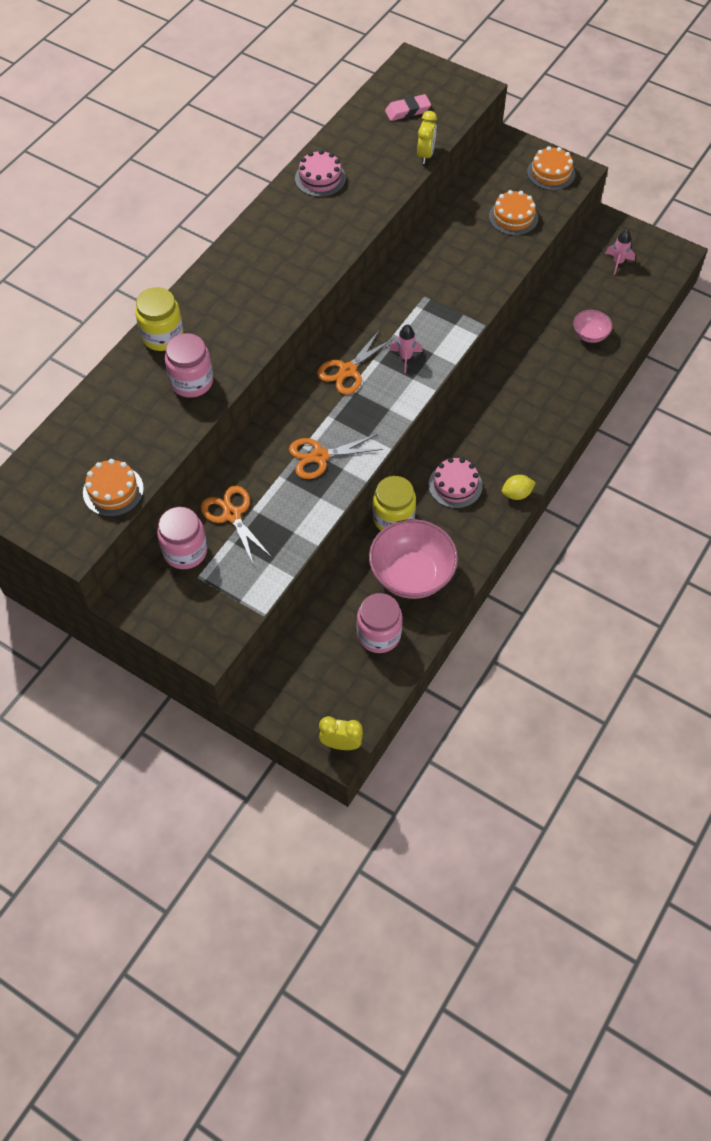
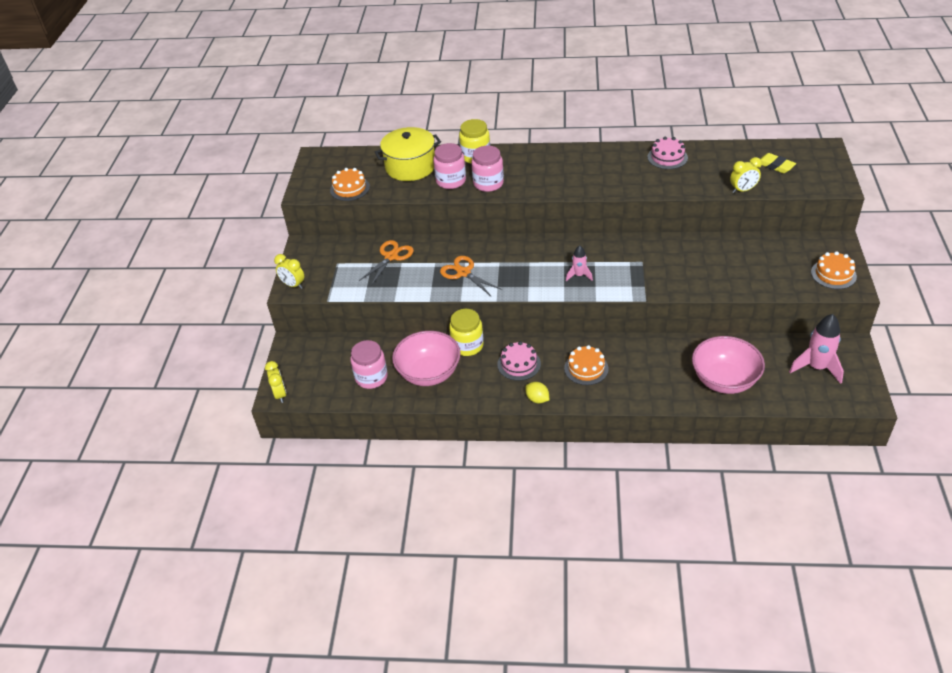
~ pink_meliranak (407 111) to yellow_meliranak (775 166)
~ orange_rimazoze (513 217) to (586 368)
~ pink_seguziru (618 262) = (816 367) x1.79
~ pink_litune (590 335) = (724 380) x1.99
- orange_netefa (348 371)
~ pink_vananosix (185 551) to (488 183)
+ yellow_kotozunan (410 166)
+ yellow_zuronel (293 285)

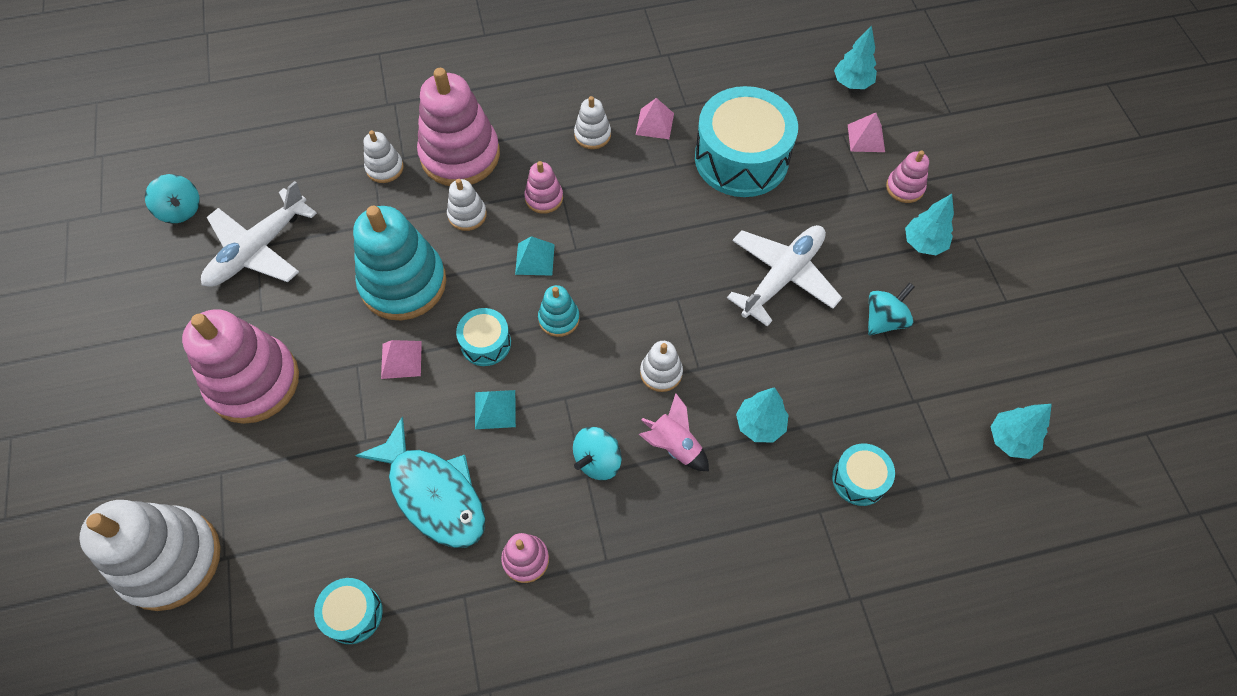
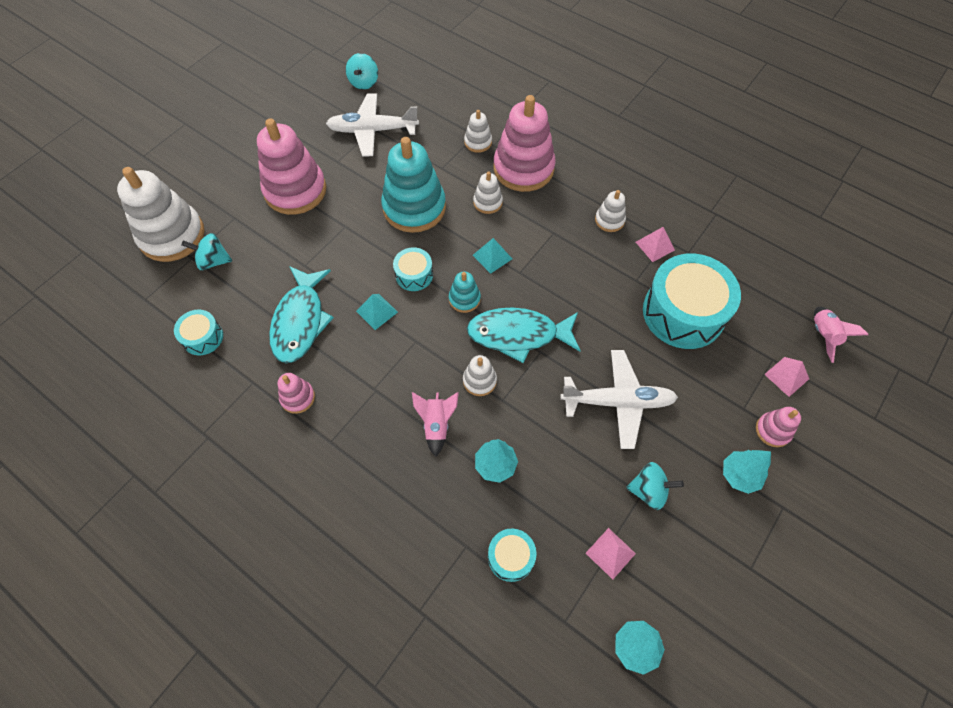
~ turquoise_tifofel (852 83) to pink_seguziru (823 335)
- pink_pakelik (544 198)
~ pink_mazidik (401 359) to (610 553)
~ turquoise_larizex (597 461) to (213 261)
+ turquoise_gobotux (518 335)

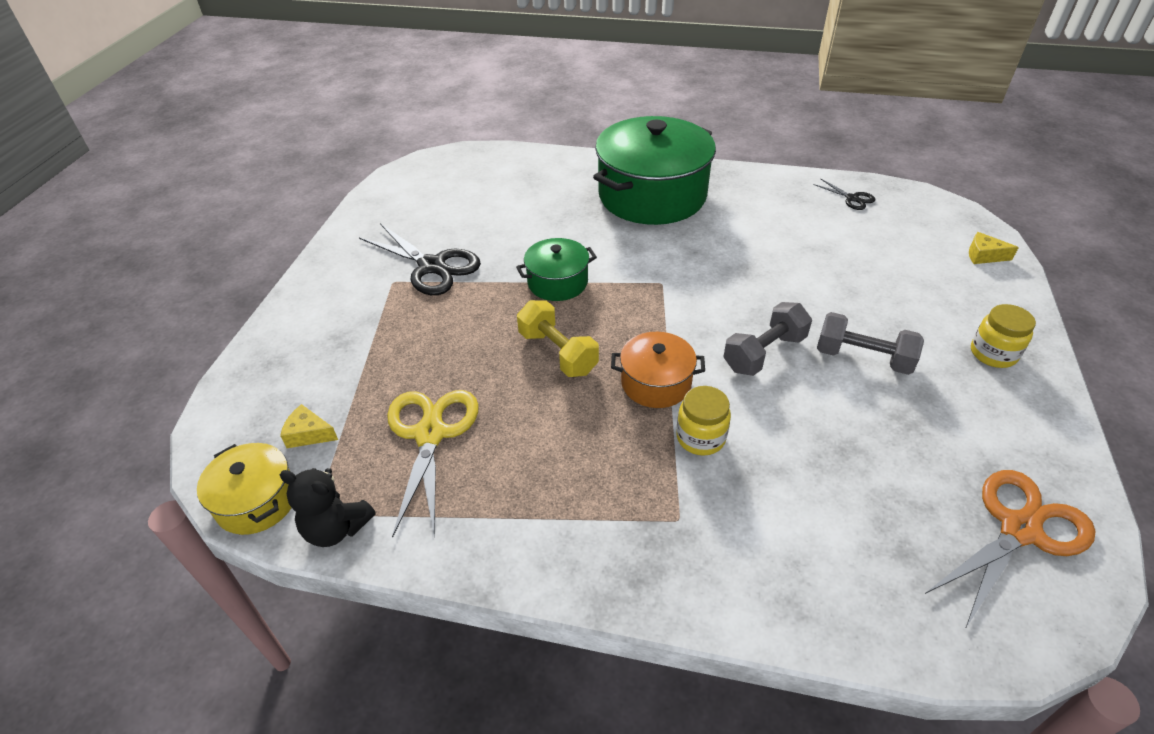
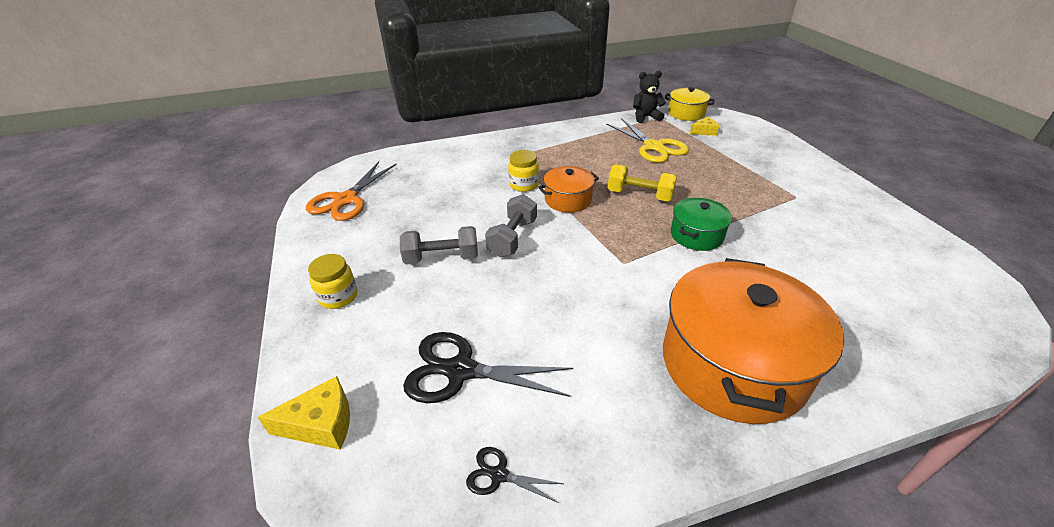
~ green_kotozunan (652 195) to orange_kotozunan (733 364)
~ black_netefa (432 266) to (460 371)
~ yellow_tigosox (984 256) = (321 424) x1.52

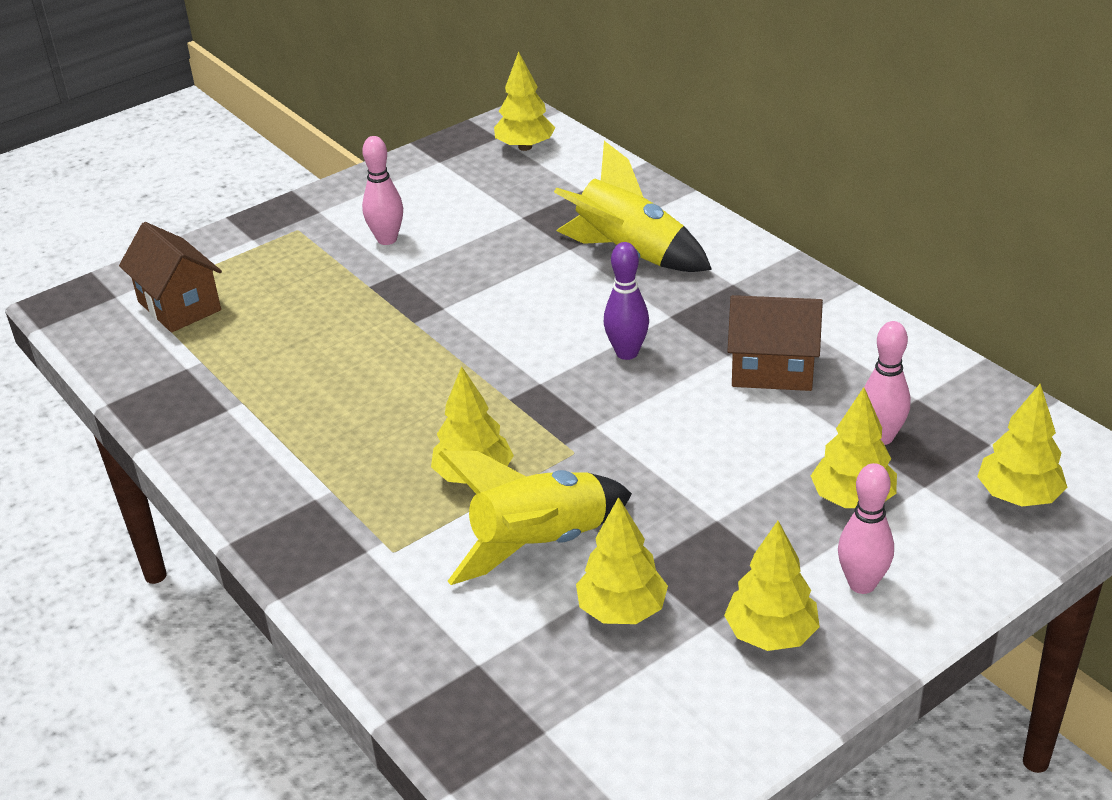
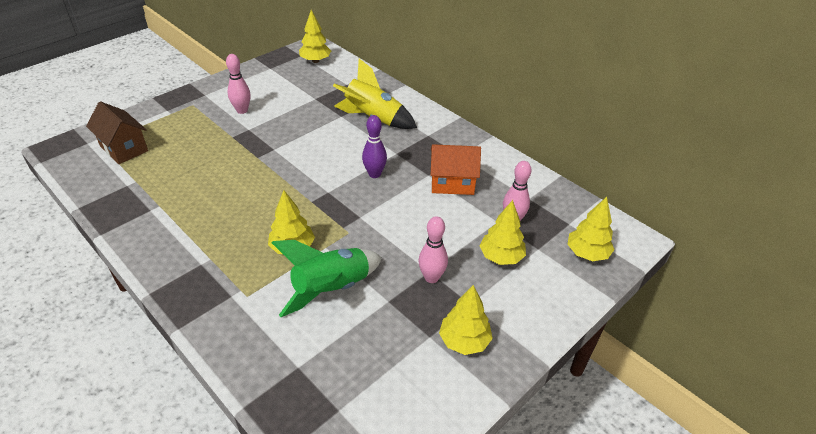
~ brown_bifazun (772 370) to orange_bifazun (452 183)
~ yellow_seguziru (539 545) to green_seguziru (331 289)
~ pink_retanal (862 584) to (431 277)
- yellow_tifofel (622 610)

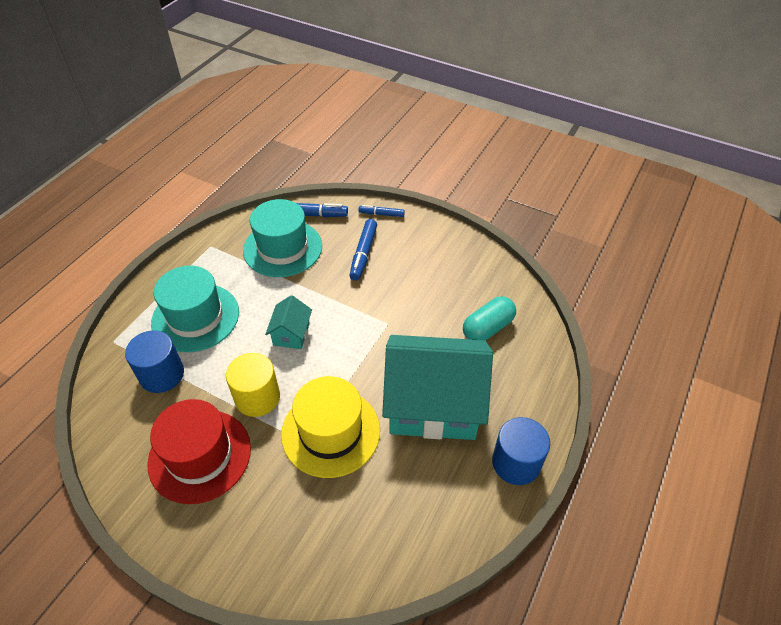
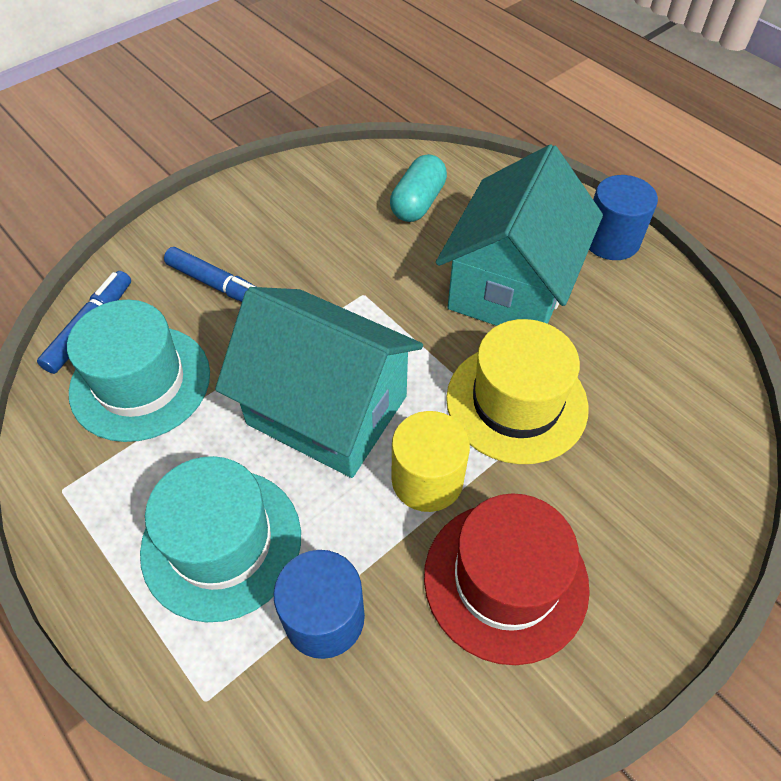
- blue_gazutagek (381 214)
~ turquoise_bifazun (291 334) = (327 410) x2.29
~ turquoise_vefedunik (487 328) = (418 203) 45 degrees clockwise

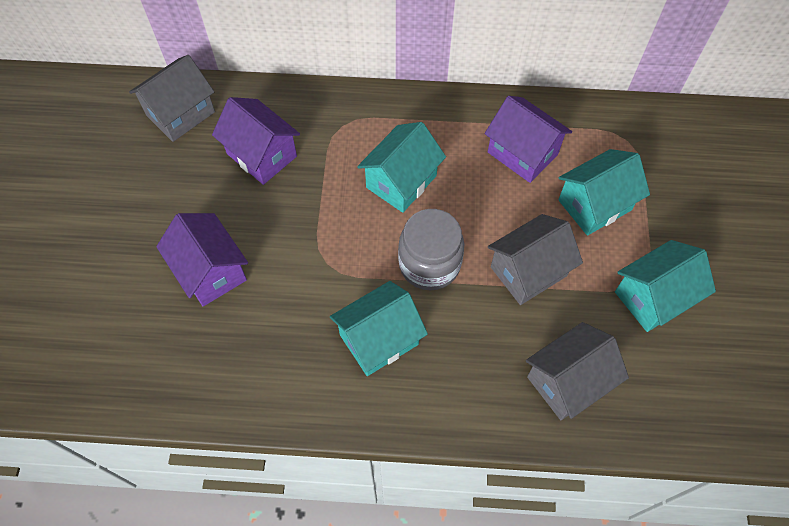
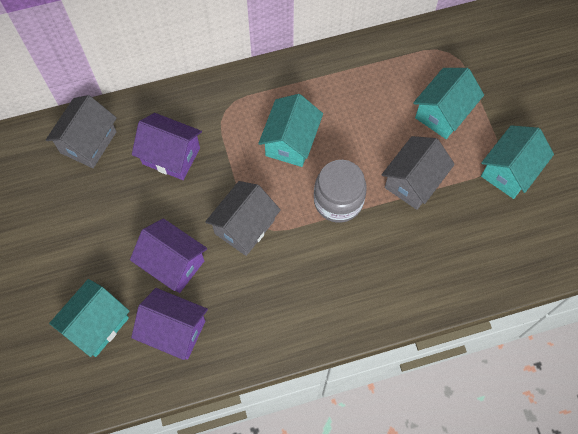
~ purple_bifazun (522 153) to (174 330)
~ turquoise_bifazun (379 339) to (97 325)
~ grey_bifazun (568 381) to (244 226)

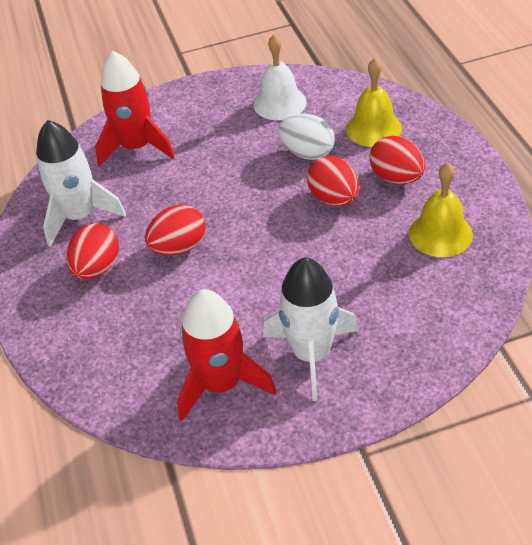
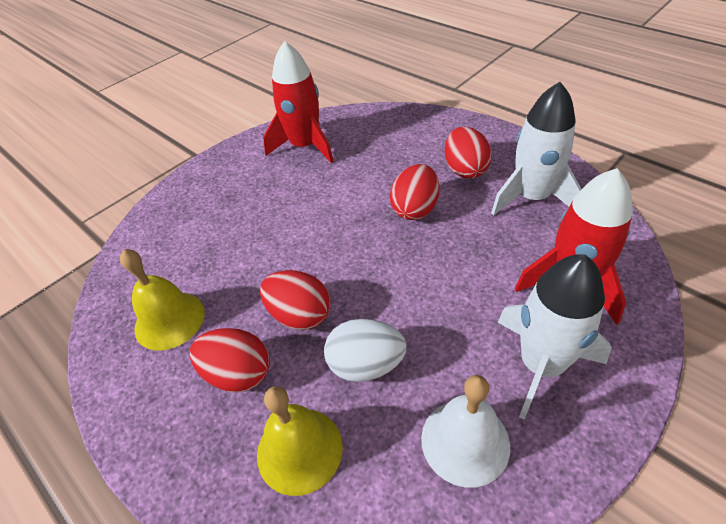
~ white_seguziru (312 354) to (541 365)

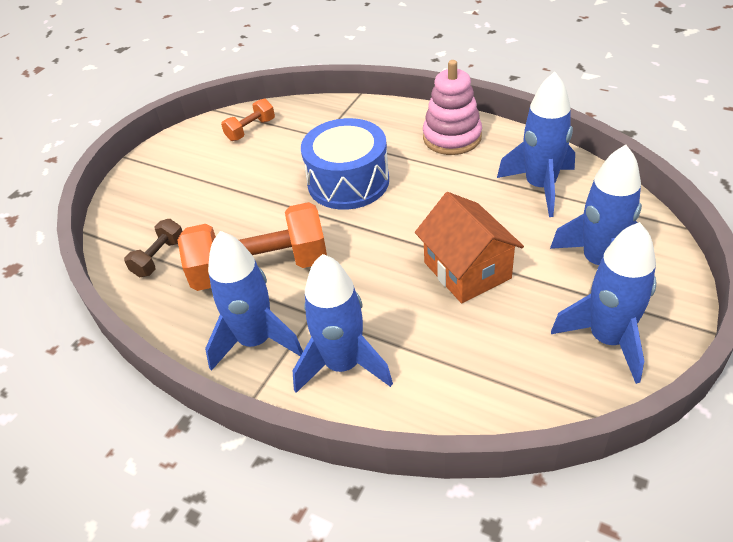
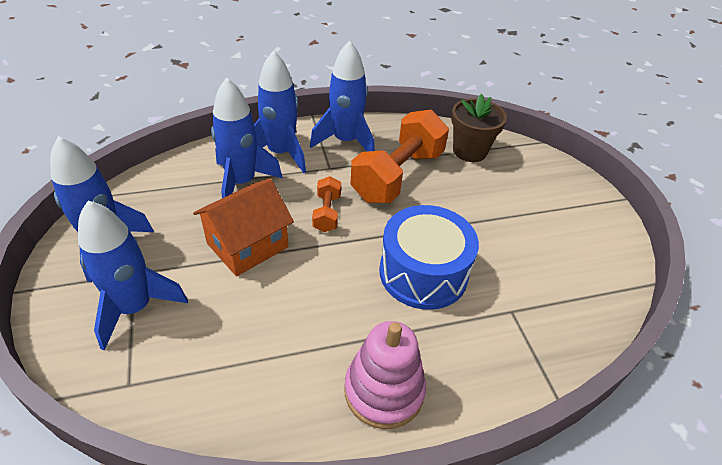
~ blue_seguziru (540 186) to (242 182)
~ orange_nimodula (250 130) to (327 213)
~ orange_bifazun (467 270) = (247 245) 60 degrees counterclockwise
~ brown_nimodula (159 258) to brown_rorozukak (469 151)

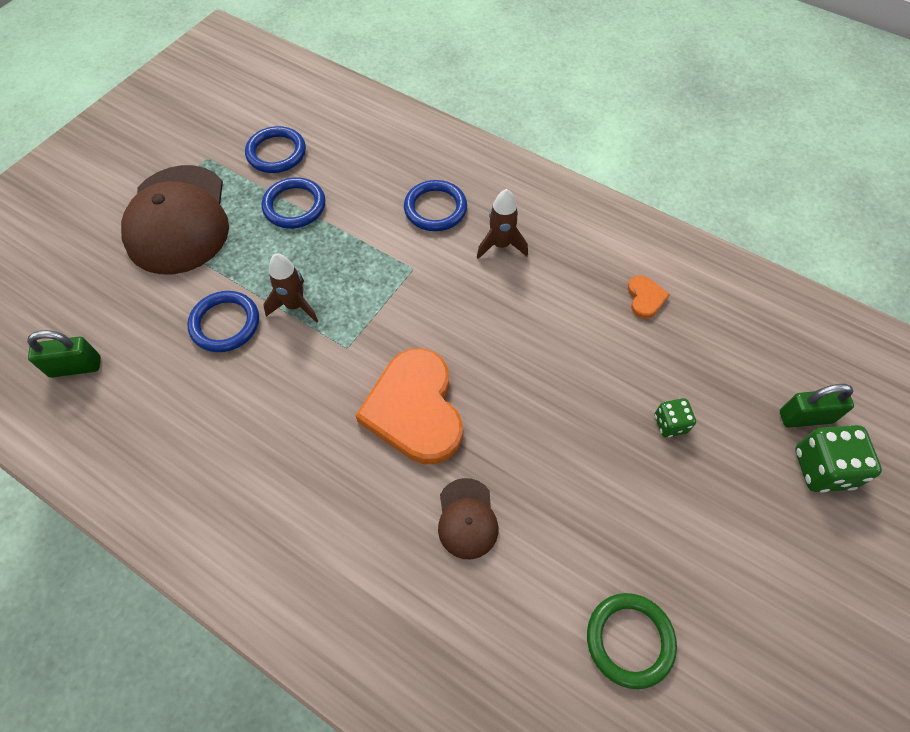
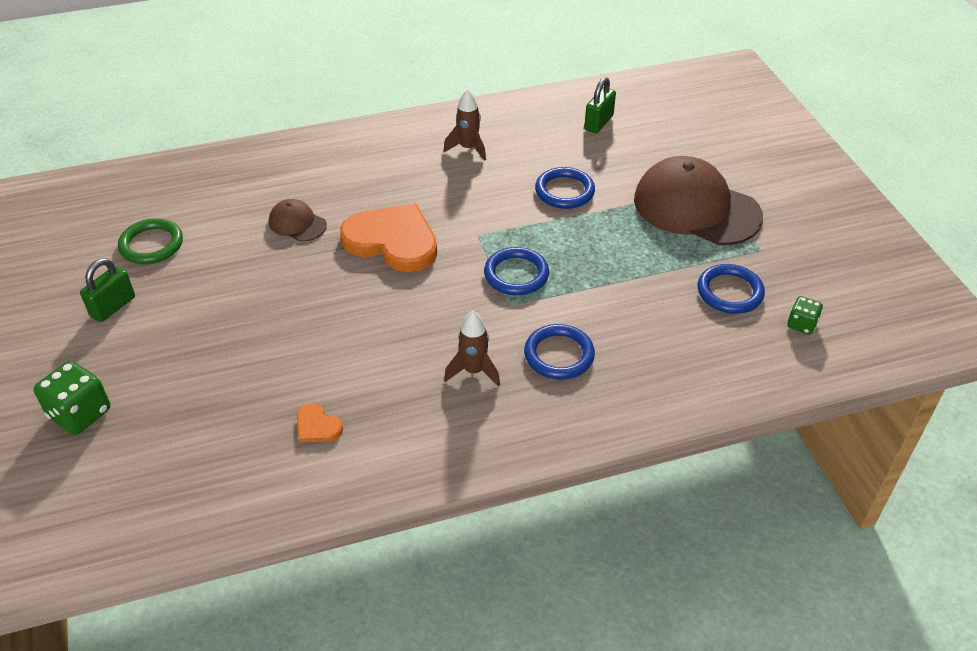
~ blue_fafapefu (294 206) to (516 274)
~ brown_seguziru (295 306) to (468 148)
~ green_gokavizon (805 417) to (113 307)
~ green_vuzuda (670 424) to (801 324)

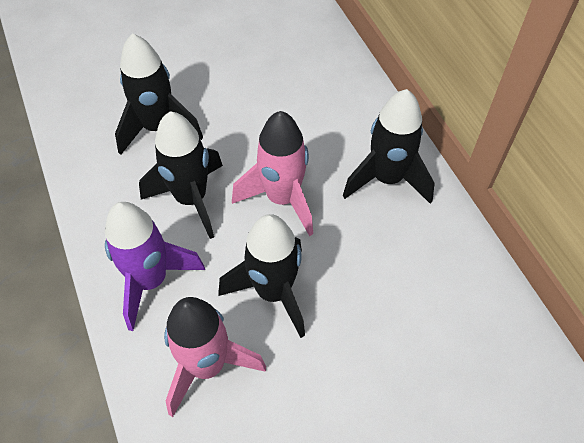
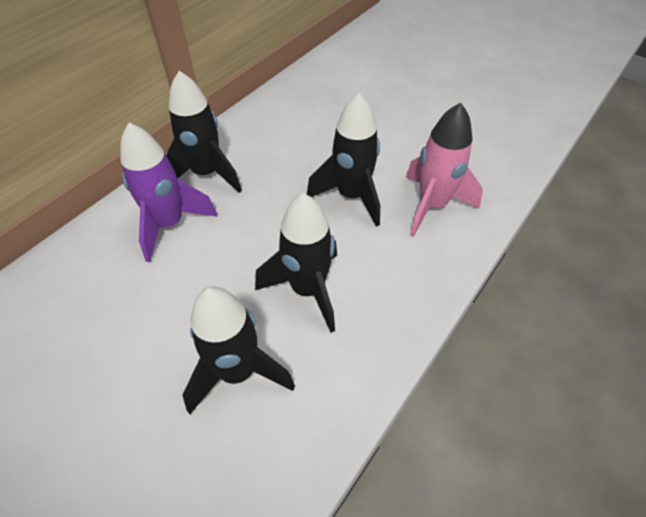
- pink_seguziru (282 198)
~ purple_seguziru (151 280) to (169 224)

